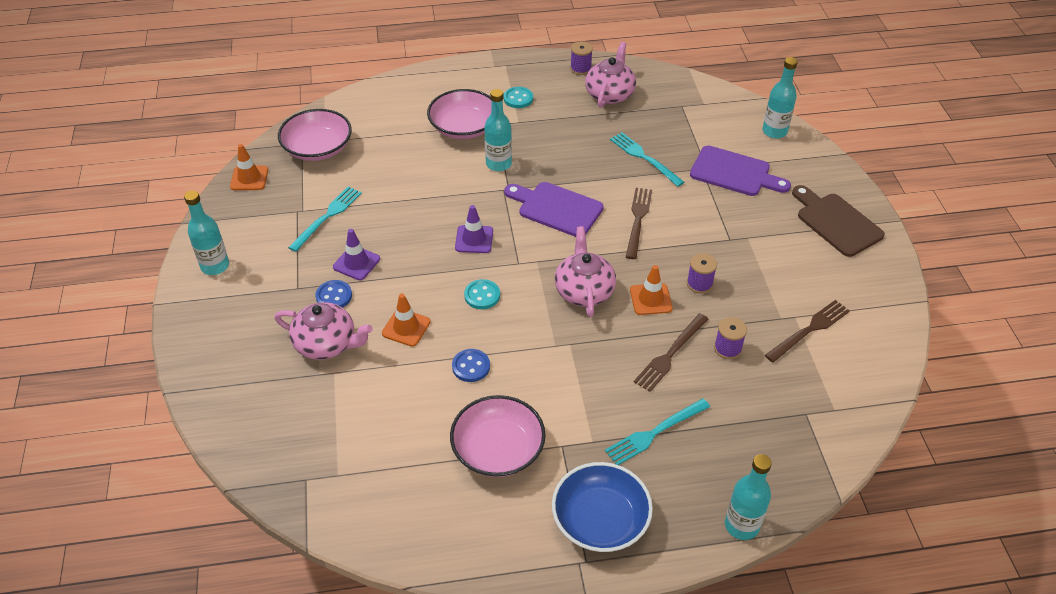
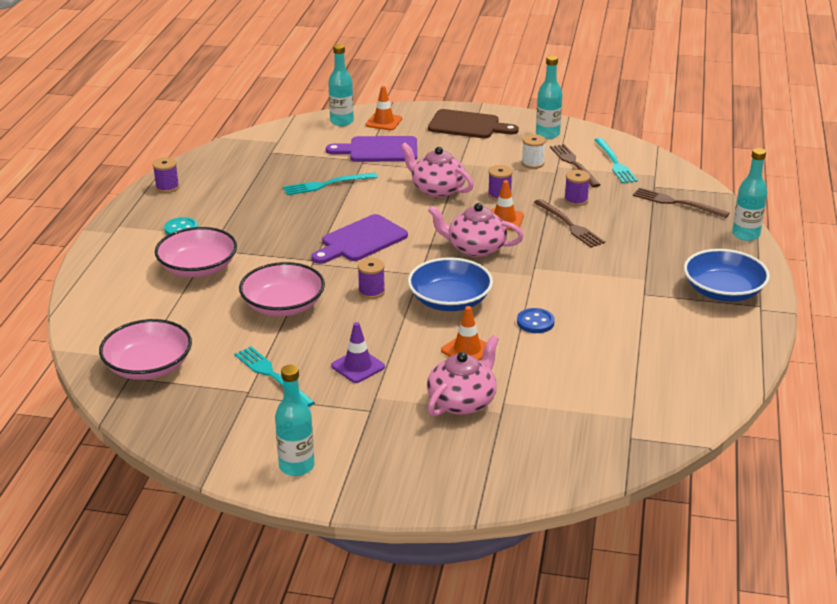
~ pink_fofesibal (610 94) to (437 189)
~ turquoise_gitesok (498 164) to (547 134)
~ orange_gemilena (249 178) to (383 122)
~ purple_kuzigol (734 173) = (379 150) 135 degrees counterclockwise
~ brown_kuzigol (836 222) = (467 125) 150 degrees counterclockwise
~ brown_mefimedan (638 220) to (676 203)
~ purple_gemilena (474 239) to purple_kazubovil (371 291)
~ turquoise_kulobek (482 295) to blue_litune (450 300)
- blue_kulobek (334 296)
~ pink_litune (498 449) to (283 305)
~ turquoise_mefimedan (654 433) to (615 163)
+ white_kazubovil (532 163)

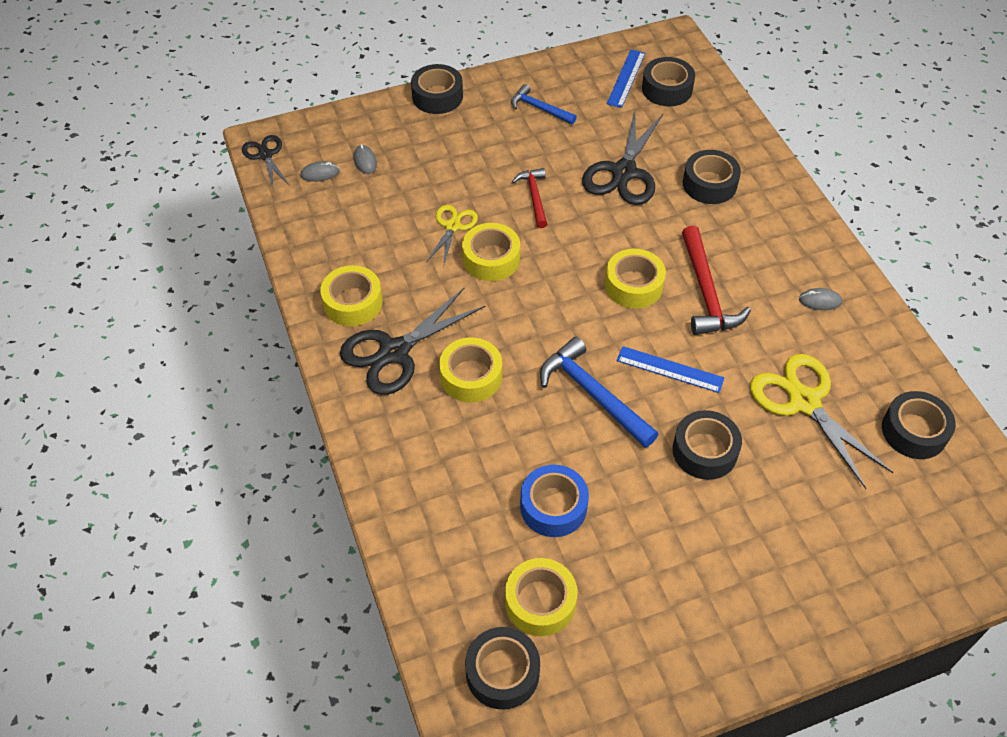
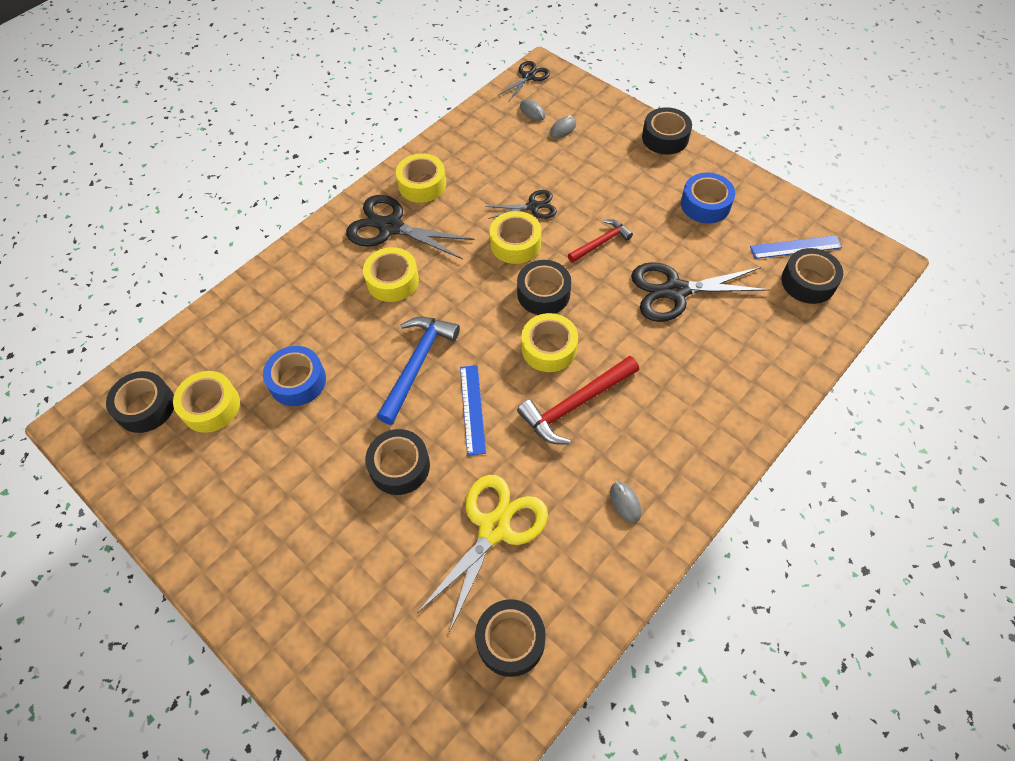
~ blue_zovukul (539 108) to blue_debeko (705 204)
~ black_debeko (709 184) to (543 293)
~ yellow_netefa (453 226) to black_netefa (533 206)

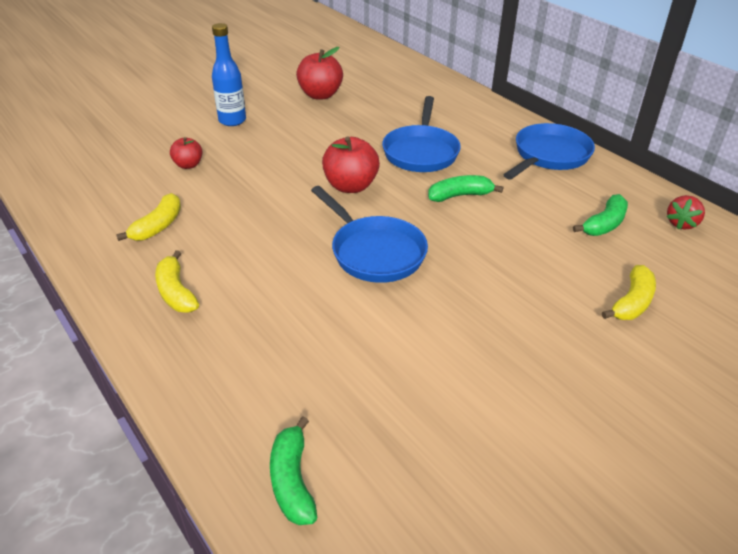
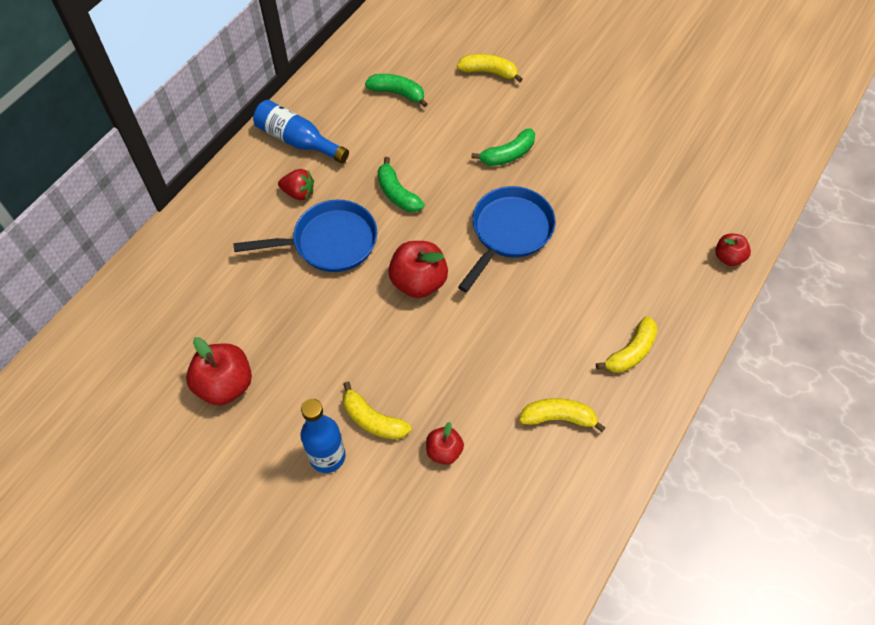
~ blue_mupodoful (549 156) to blue_gitesok (297 140)
~ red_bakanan (681 223) to (299 193)
~ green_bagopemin (292 480) to (508 154)
+ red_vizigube (728 257)
+ yellow_bagopemin (373 420)

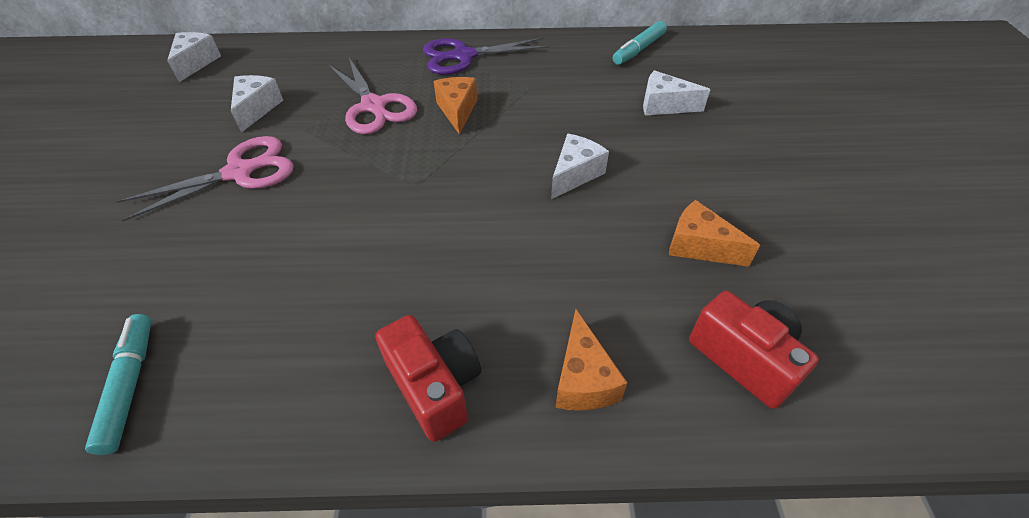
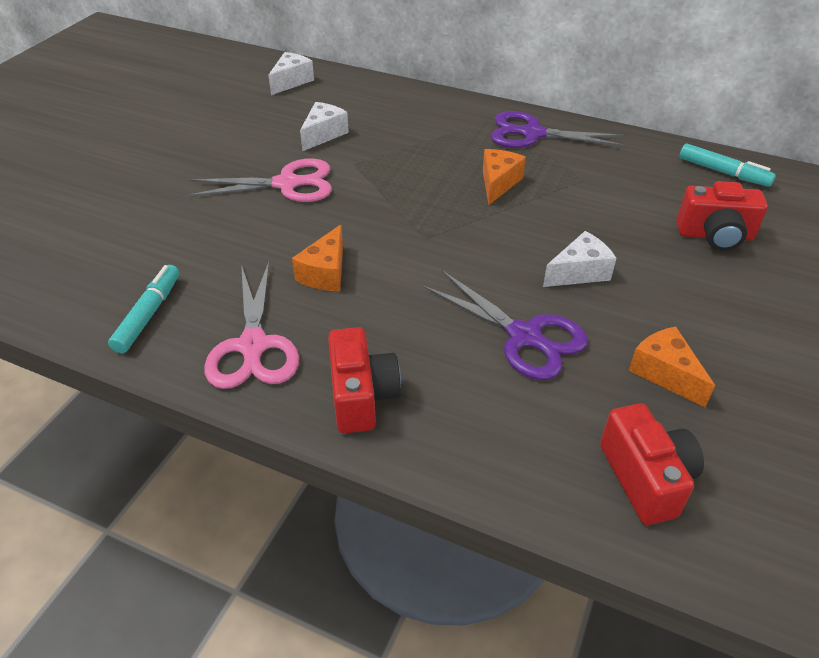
~ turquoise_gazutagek (638 50) = (723 172) 120 degrees counterclockwise
~ pink_netefa (374 106) to (253 346)
~ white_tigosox (664 105) to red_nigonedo (715 235)
~ orange_tigosox (583 379) to (325 273)
+ purple_netefa (525 336)

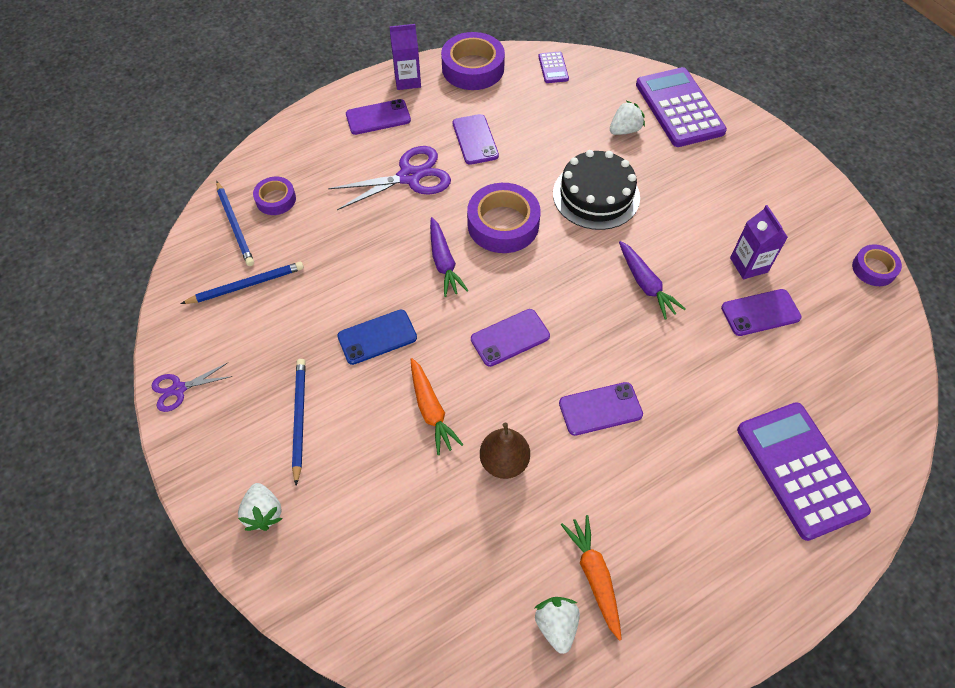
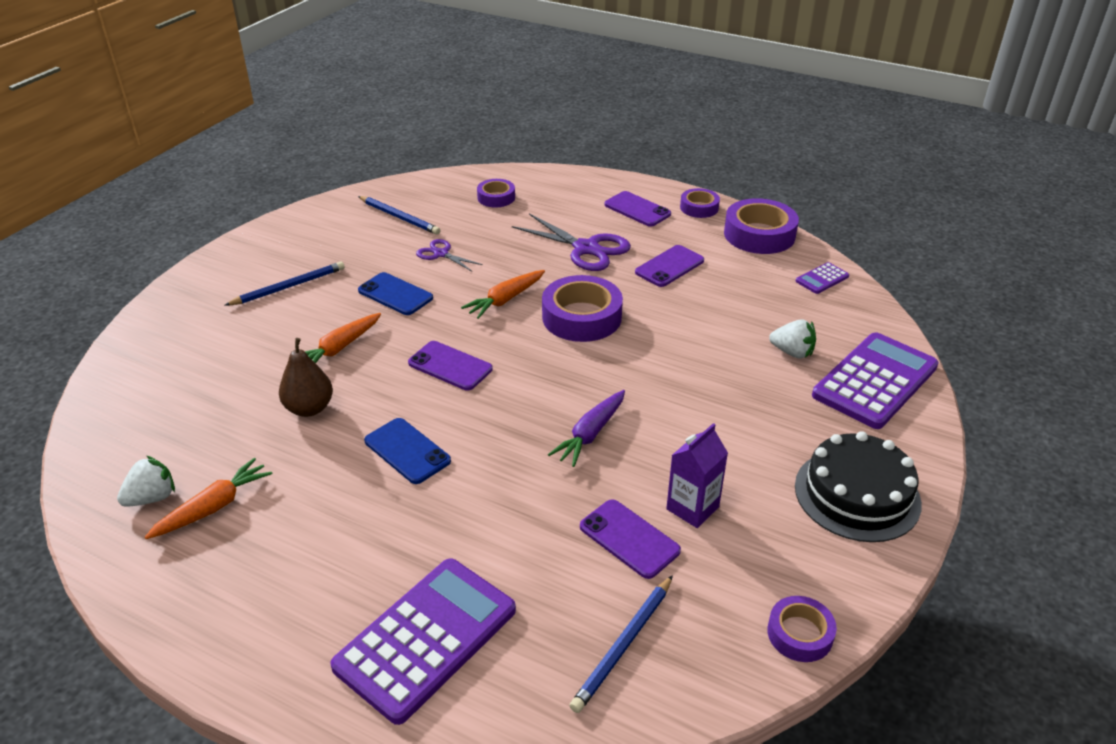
~ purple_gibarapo (407 80) to purple_debeko (699 208)
~ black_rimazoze (596 195) to (857 494)
~ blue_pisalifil (235 225) to (623 645)
~ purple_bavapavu (443 262) to orange_bavapavu (505 300)
~ purple_netefa (179 389) to (441 254)
~ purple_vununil (600 409) to blue_vununil (407 451)
- white_bakanan (263 513)

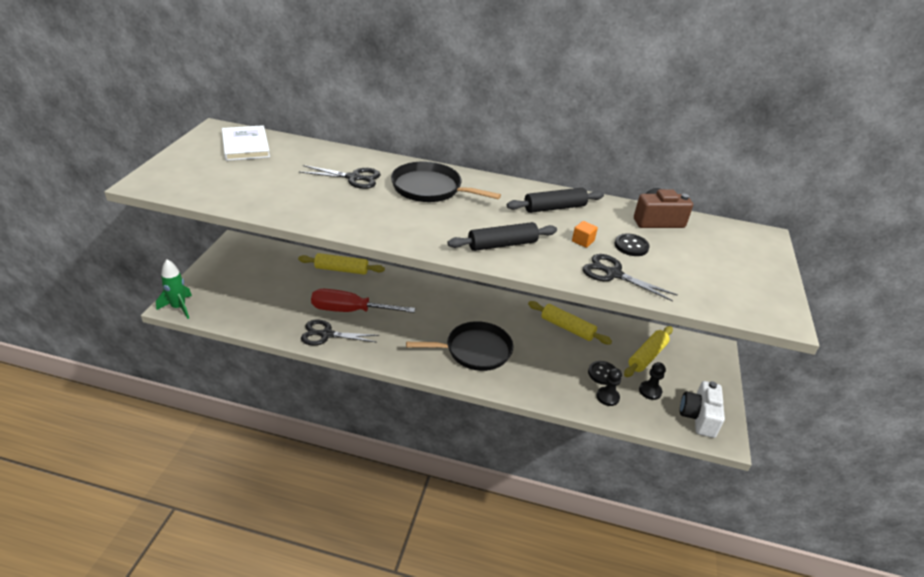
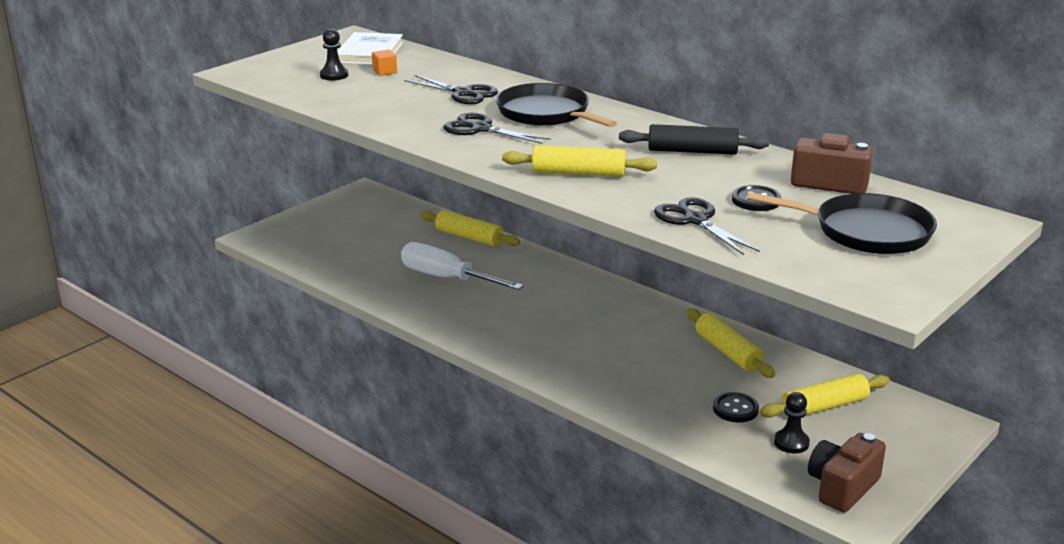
~ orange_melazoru (583 241) to (384 72)
~ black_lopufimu (502 244) to yellow_lopufimu (578 173)
- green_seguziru (178 307)
~ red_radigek (350 311) to white_radigek (447 278)
~ black_netefa (326 334) to (481 129)
~ black_mupodoful (474 350) to (866 231)
~ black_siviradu (607 397) to (334 75)
~ white_nigonedo (699 417) to brown_nigonedo (842 487)

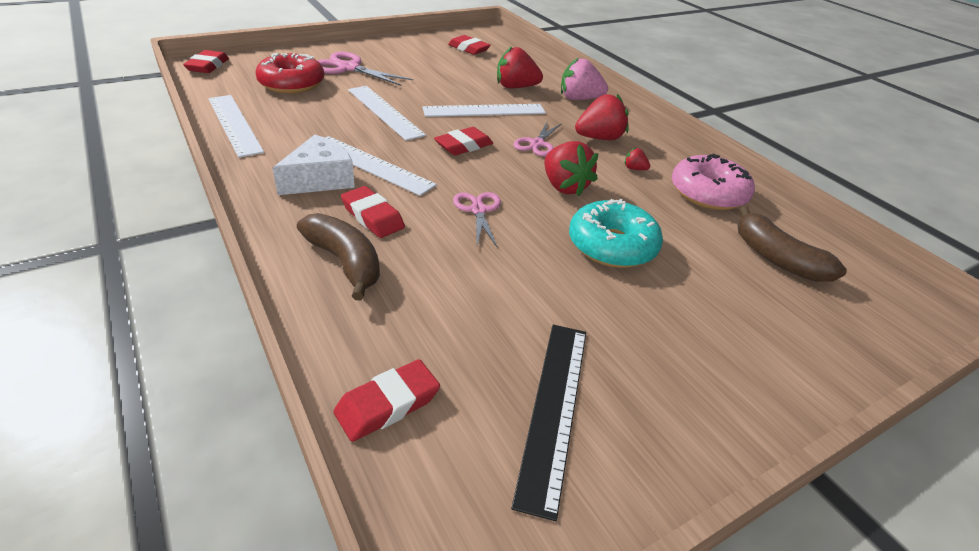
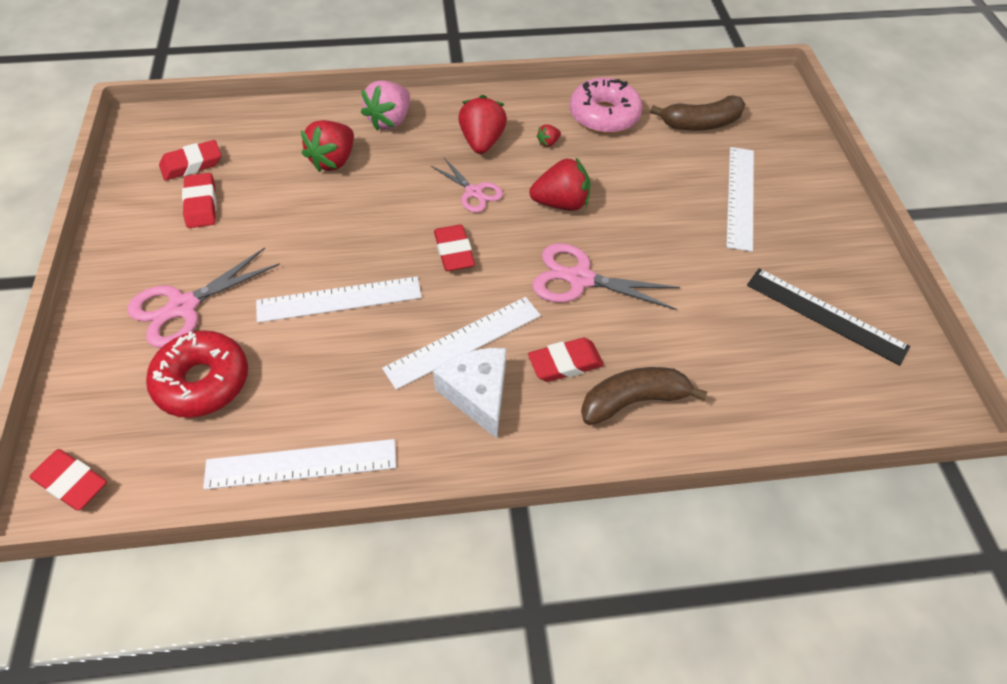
~ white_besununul (484 111) to (740 197)
~ pink_netefa (478 210) = (580 279) x1.57
- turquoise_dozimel (612 245)
~ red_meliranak (387 404) to (201 204)

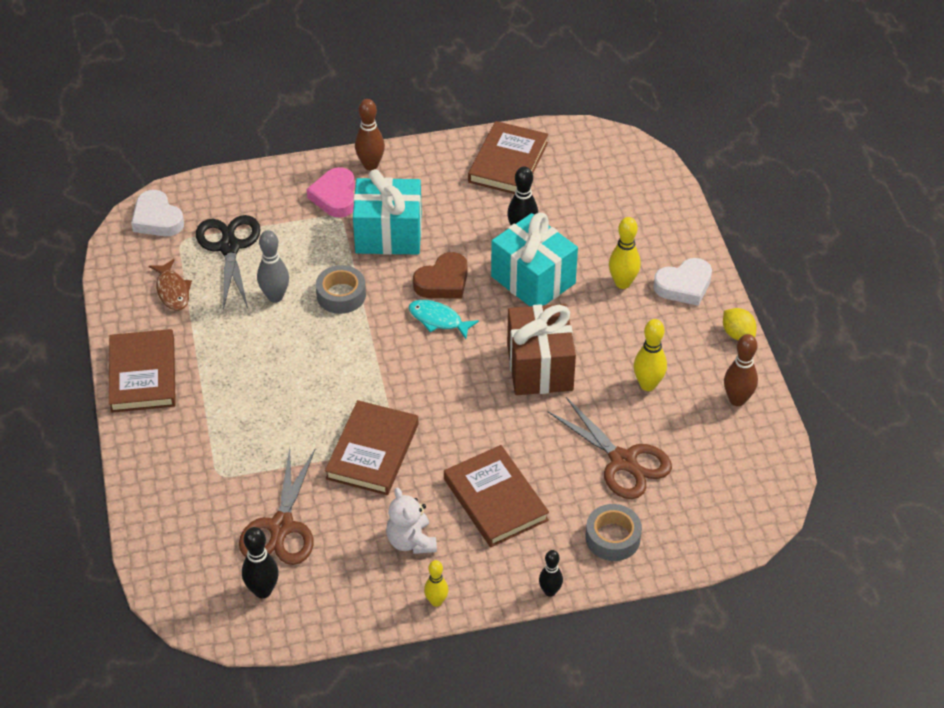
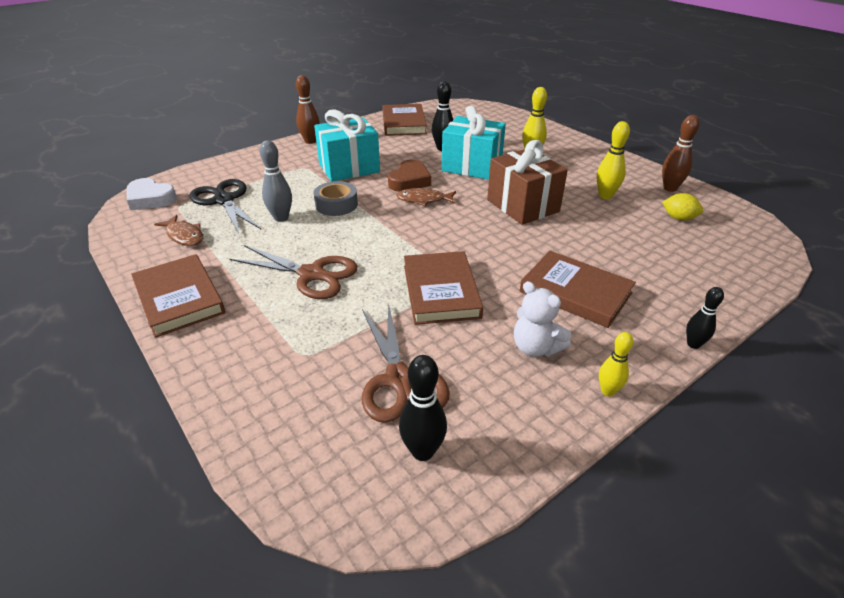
- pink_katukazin (335 196)
- white_katukazin (684 286)
~ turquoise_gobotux (438 320) to brown_gobotux (424 200)
~ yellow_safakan (737 334) to (678 218)
~ brown_netefa (623 461) to (311 274)
- grey_debeko (612 538)

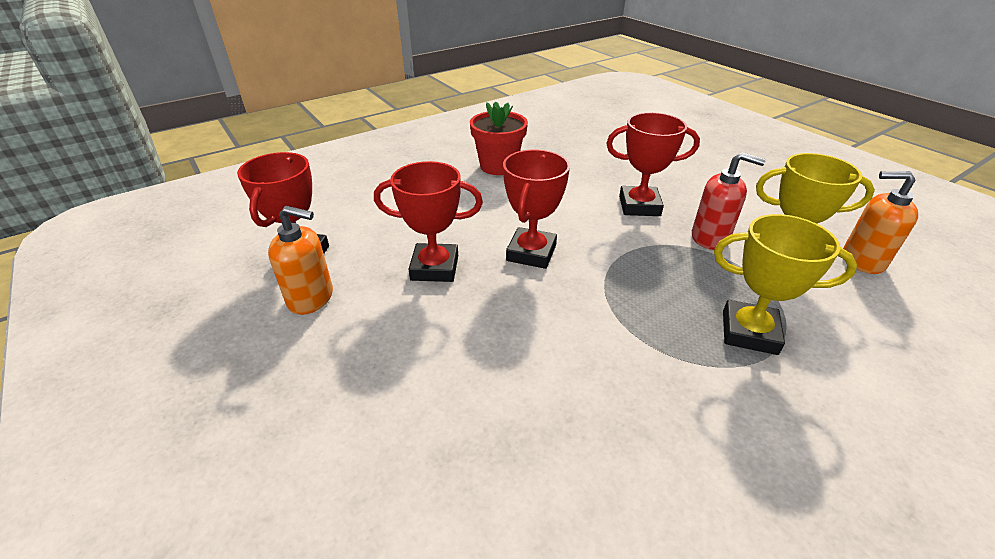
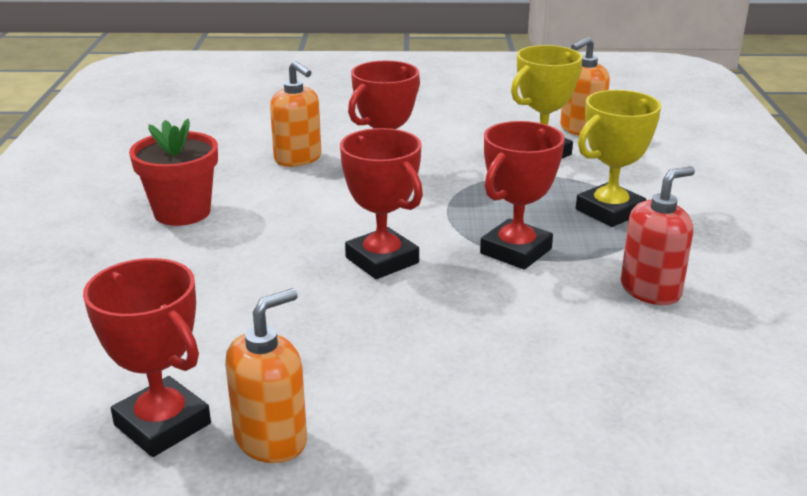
~ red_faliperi (710 238) to (650 290)
~ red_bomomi (434 268) to (515 251)
+ orange_faliperi (298 159)

